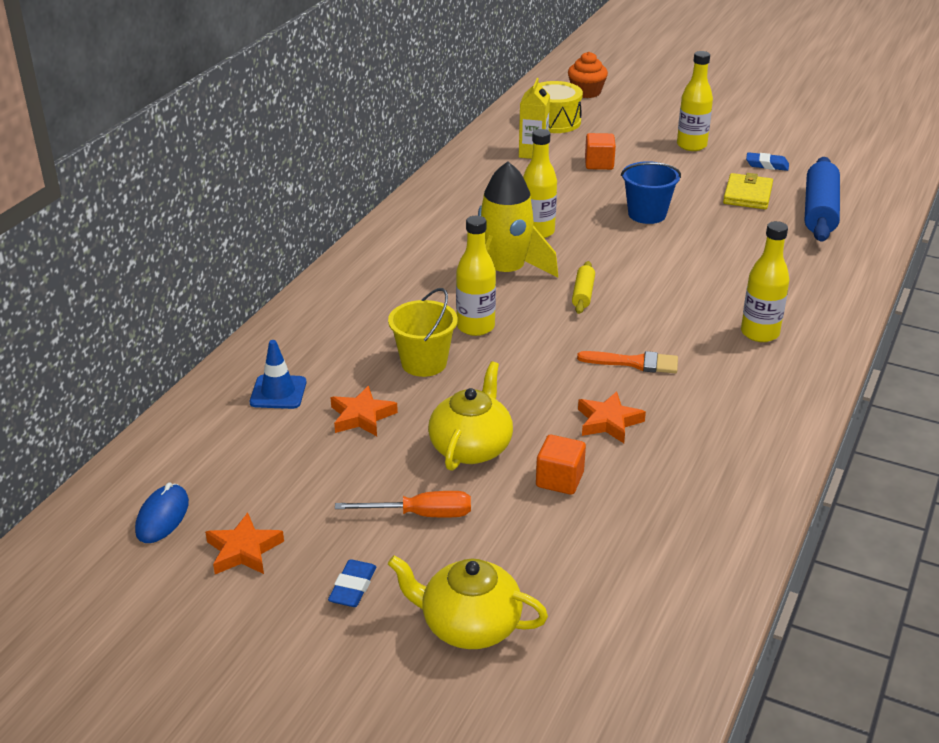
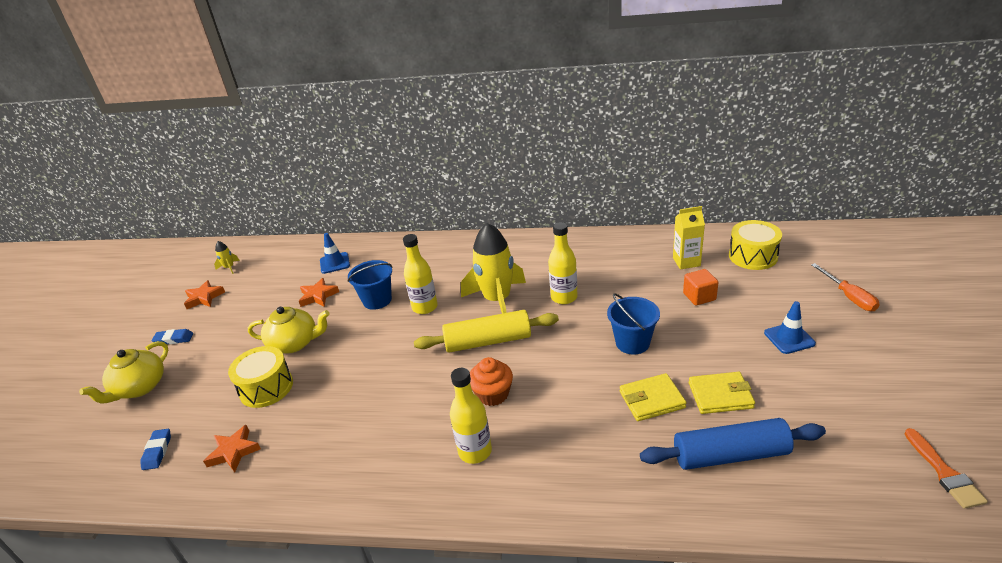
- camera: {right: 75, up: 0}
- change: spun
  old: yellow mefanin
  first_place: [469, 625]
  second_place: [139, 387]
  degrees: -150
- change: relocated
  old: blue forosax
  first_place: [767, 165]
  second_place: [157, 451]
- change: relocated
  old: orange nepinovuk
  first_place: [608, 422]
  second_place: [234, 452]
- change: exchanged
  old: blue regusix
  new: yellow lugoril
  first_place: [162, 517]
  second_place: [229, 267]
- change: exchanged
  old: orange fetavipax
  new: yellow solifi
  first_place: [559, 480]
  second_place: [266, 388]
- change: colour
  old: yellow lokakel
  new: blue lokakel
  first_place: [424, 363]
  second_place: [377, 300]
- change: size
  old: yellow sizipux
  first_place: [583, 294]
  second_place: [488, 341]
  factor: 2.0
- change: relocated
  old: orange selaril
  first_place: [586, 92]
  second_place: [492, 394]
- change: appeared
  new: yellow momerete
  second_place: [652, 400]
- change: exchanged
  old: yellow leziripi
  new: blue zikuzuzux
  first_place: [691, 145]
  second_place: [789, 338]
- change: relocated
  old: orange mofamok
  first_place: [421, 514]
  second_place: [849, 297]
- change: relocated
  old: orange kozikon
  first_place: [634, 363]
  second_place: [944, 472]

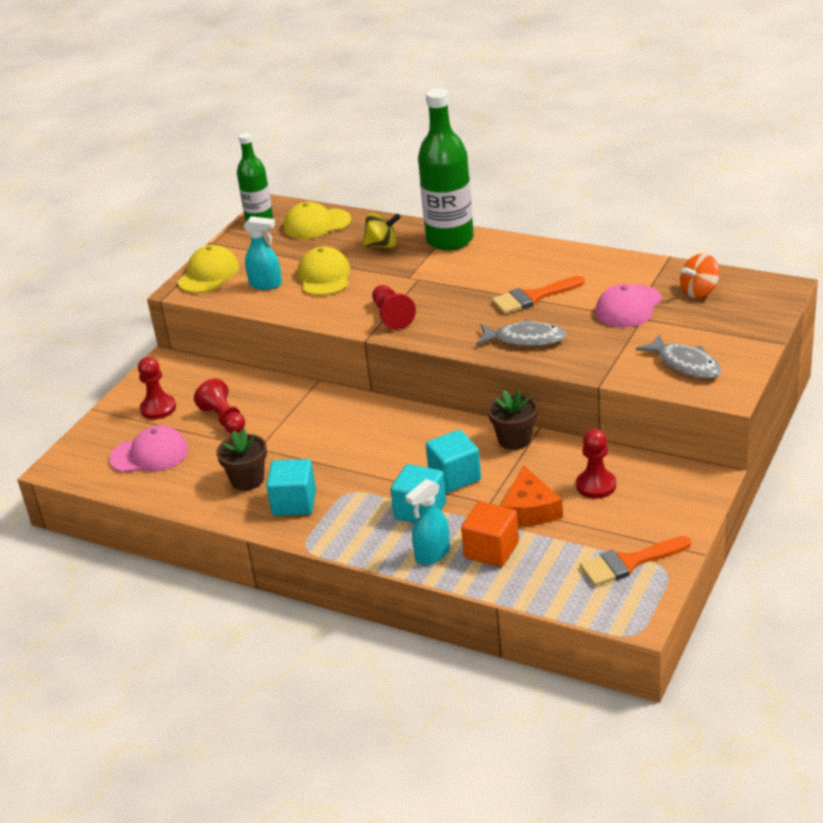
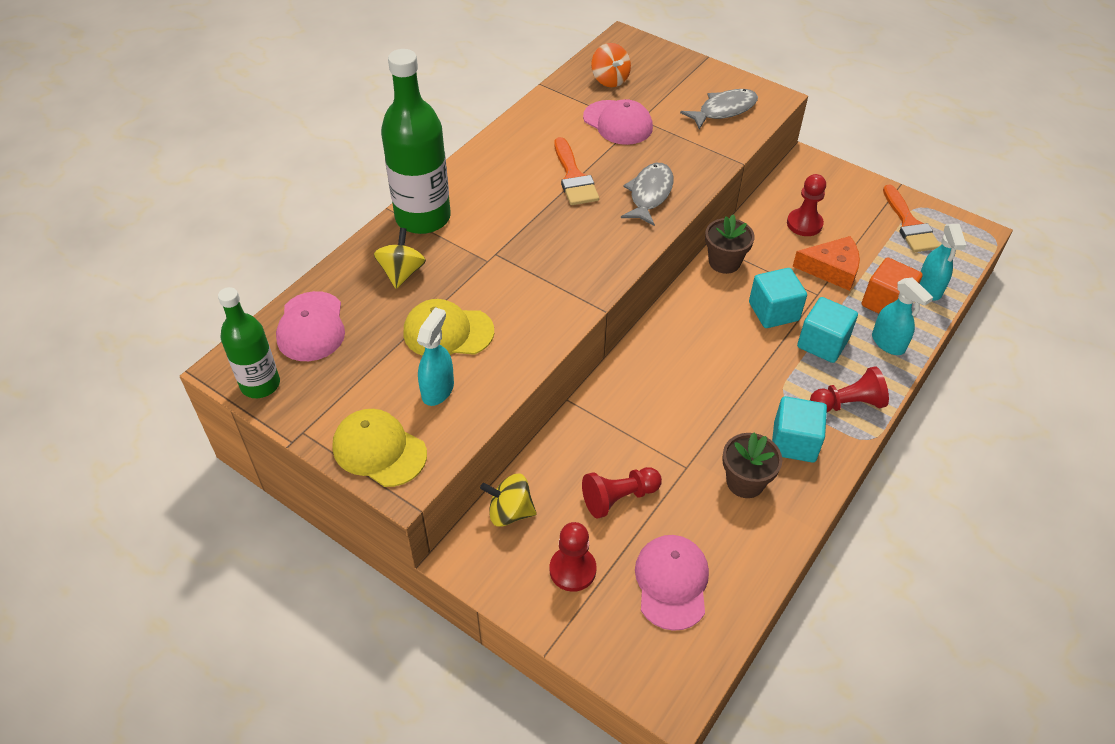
- camera: {right: -85, up: 15}
- change: colour
  old: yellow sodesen
  new: pink sodesen
  first_place: [316, 224]
  second_place: [311, 327]
- change: appeared
  new: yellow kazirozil
  second_place: [510, 512]
- change: relocated
  old: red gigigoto
  first_place: [392, 316]
  second_place: [847, 403]
- change: appeared
  new: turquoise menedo
  second_place: [929, 288]

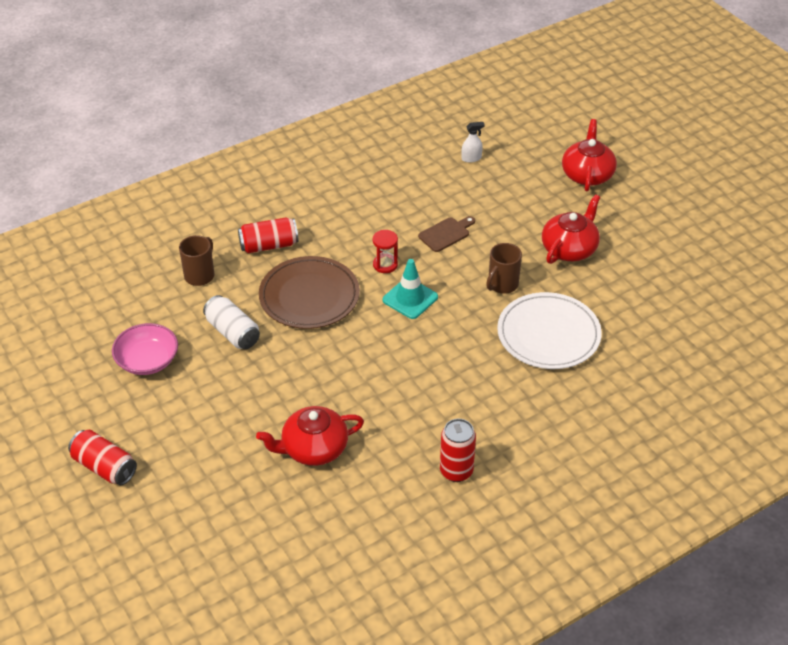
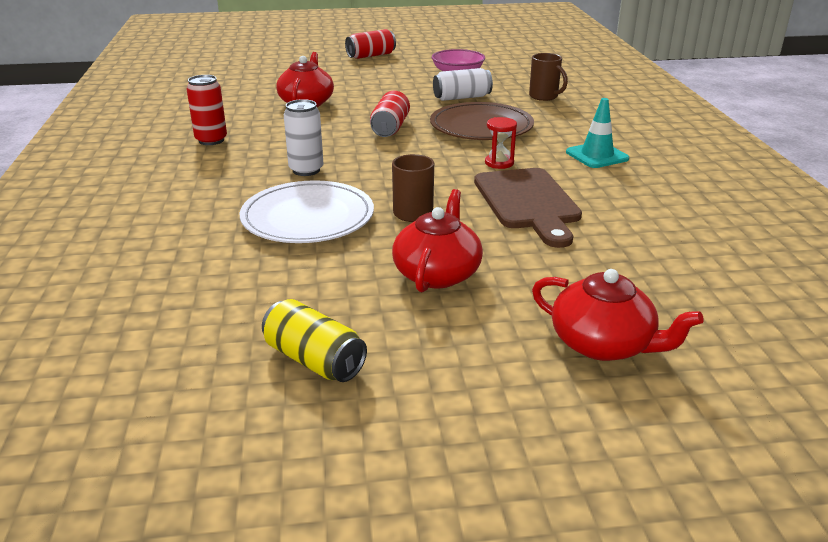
- camera: {right: 115, up: -15}
- change: appeared
  new: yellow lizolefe
  second_place: [314, 360]
- change: appeared
  new: white lizolefe
  second_place: [306, 170]
- change: relocated
  old: red lizolefe
  first_place: [269, 245]
  second_place: [390, 128]
- change: spun
  old: red mefanin
  first_place: [569, 248]
  second_place: [437, 273]
  degrees: -135
- change: size
  old: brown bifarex
  first_place: [446, 234]
  second_place: [528, 202]
  factor: 1.93
- change: relocated
  old: turquoise zikuzuzux
  first_place: [410, 298]
  second_place: [597, 155]
- change: missing
  old: white menedo
  first_place: [471, 158]

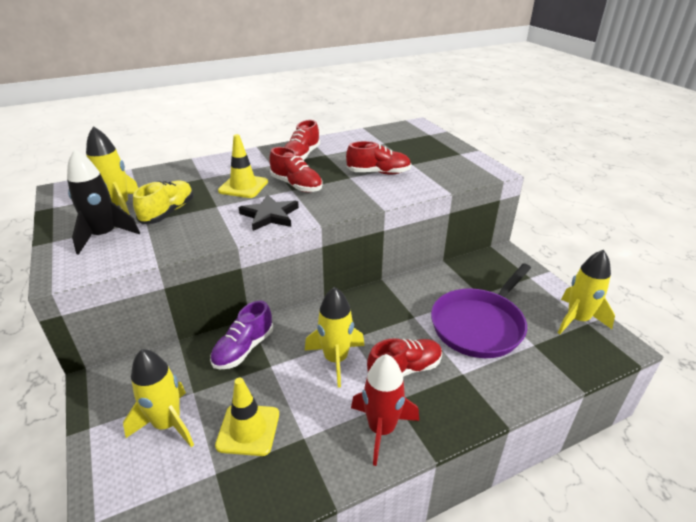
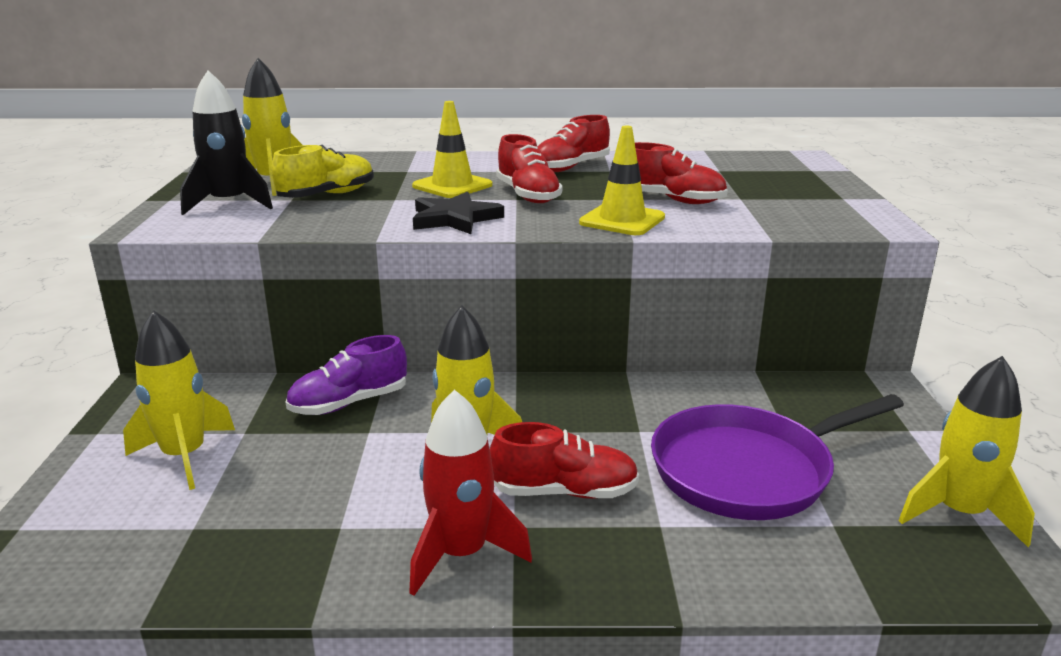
- camera: {right: 25, up: -10}
- change: relocated
  old: yellow zikuzuzux
  first_place: [248, 429]
  second_place: [622, 220]

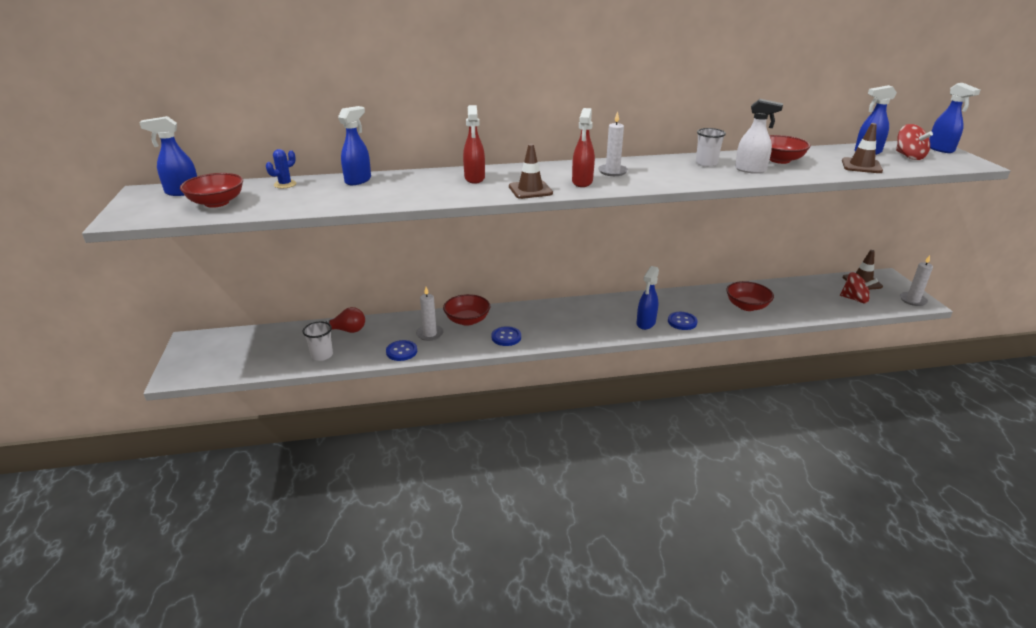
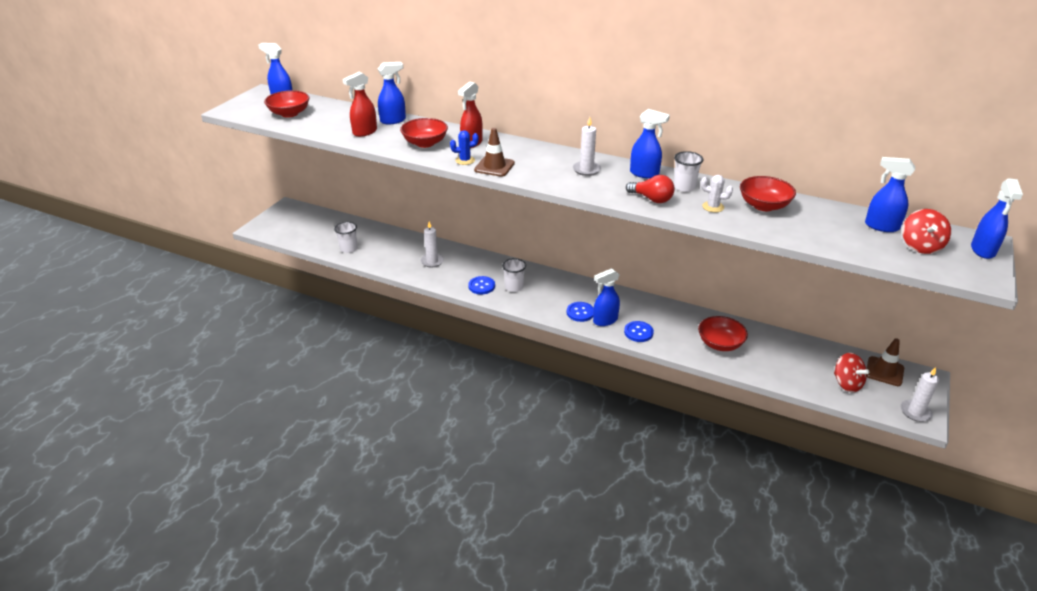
- camera: {right: 35, up: 5}
- change: relocated
  old: red menedo
  first_place: [582, 182]
  second_place: [364, 132]
- change: relocated
  old: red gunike
  first_place: [467, 320]
  second_place: [425, 143]
- change: relocated
  old: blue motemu
  first_place: [285, 184]
  second_place: [465, 160]
- change: appeared
  new: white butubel
  second_place: [514, 287]
- change: relocated
  old: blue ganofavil
  first_place: [401, 351]
  second_place: [580, 312]
- change: relocated
  old: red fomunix
  first_place: [347, 330]
  second_place: [651, 199]
- change: appeared
  new: blue menedo
  second_place: [644, 174]
- change: exchanged
  old: white menedo
  new: white motemu
  first_place: [750, 170]
  second_place: [713, 207]
- change: missing
  old: brown zikuzuzux
  first_place: [861, 166]

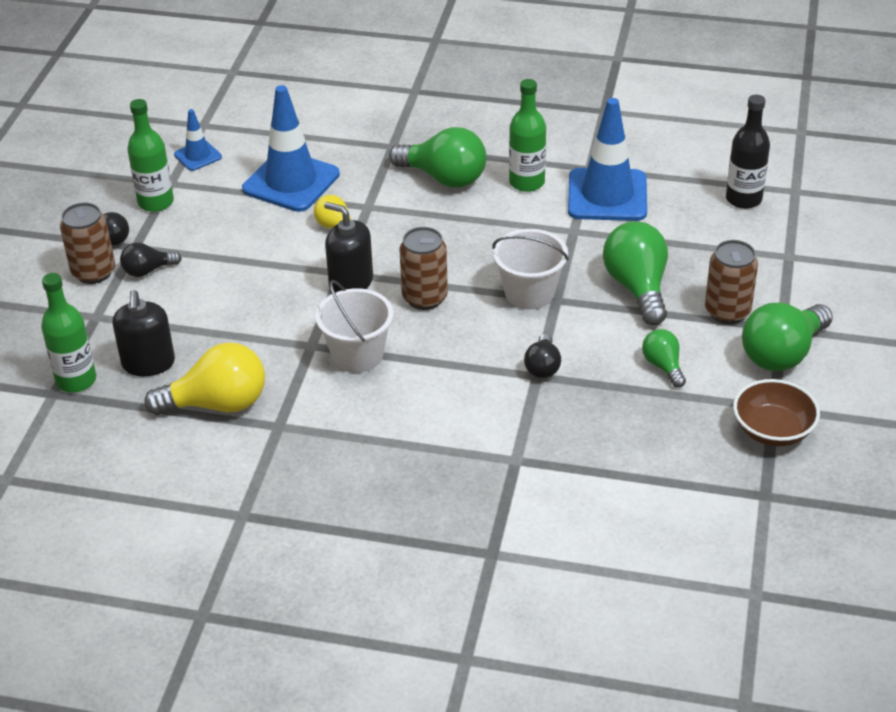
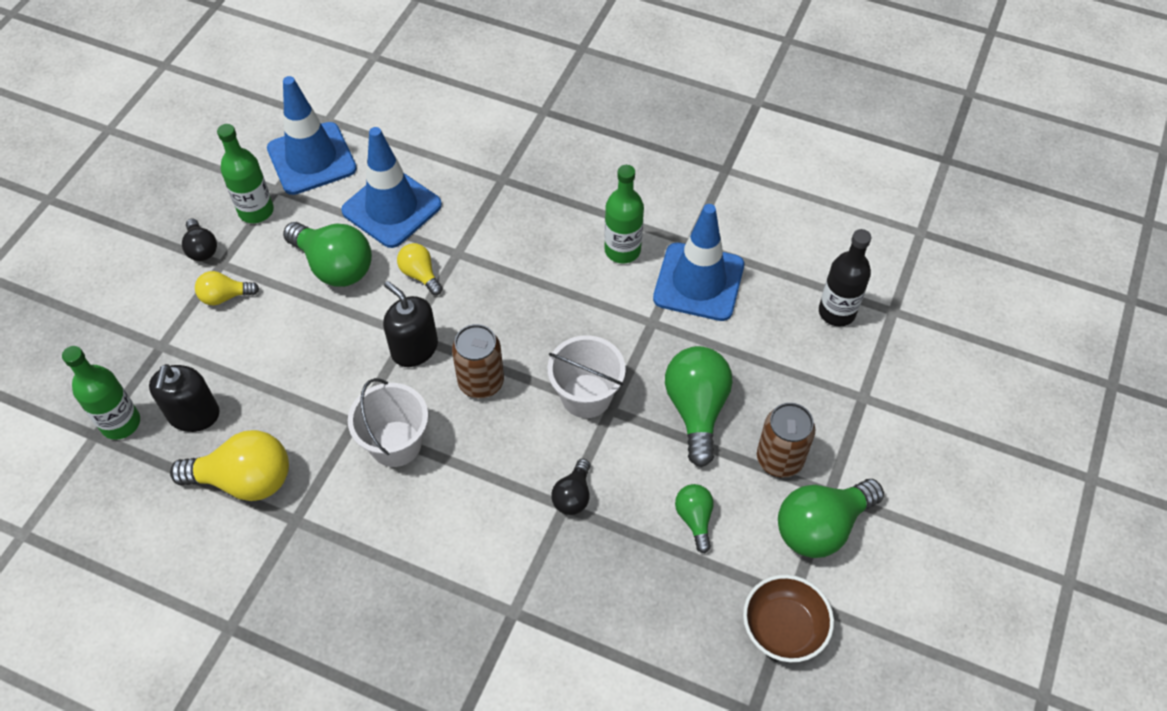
- camera: {right: 10, up: 15}
- change: colour
  old: black fomunix
  new: yellow fomunix
  first_place: [147, 270]
  second_place: [225, 296]
- change: size
  old: blue zikuzuzux
  first_place: [198, 156]
  second_place: [311, 159]
  factor: 1.99
- change: relocated
  old: green fomunix
  first_place: [444, 178]
  second_place: [334, 266]
- change: missing
  old: brown lizolefe
  first_place: [93, 272]

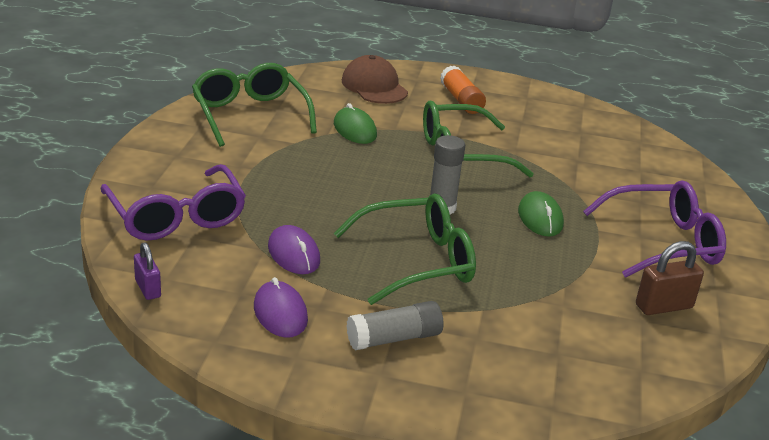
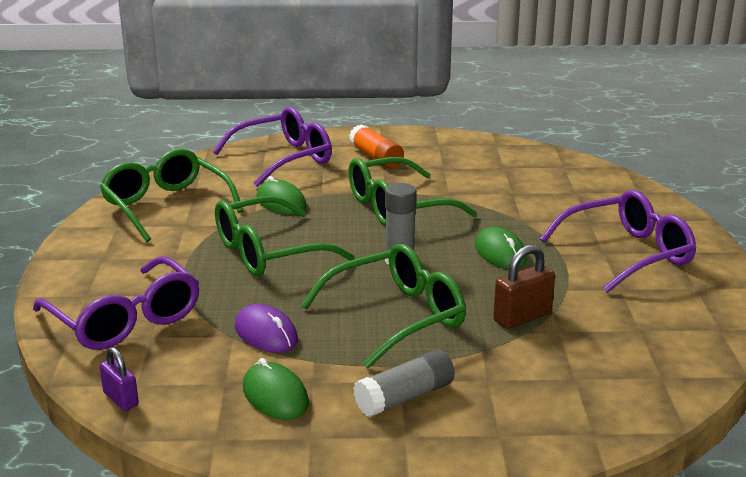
- camera: {right: -10, up: -5}
- change: exchanged
  old: brown sodesen
  new: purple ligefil
  first_place: [374, 86]
  second_place: [284, 158]
- change: appeared
  new: green ligefil
  second_place: [268, 252]
- change: colour
  old: purple regusix
  new: green regusix
  first_place: [280, 313]
  second_place: [275, 396]
- change: relocated
  old: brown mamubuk
  first_place: [664, 306]
  second_place: [522, 317]

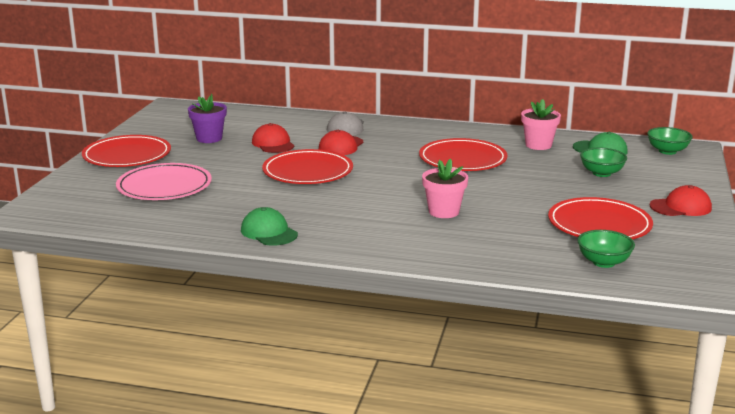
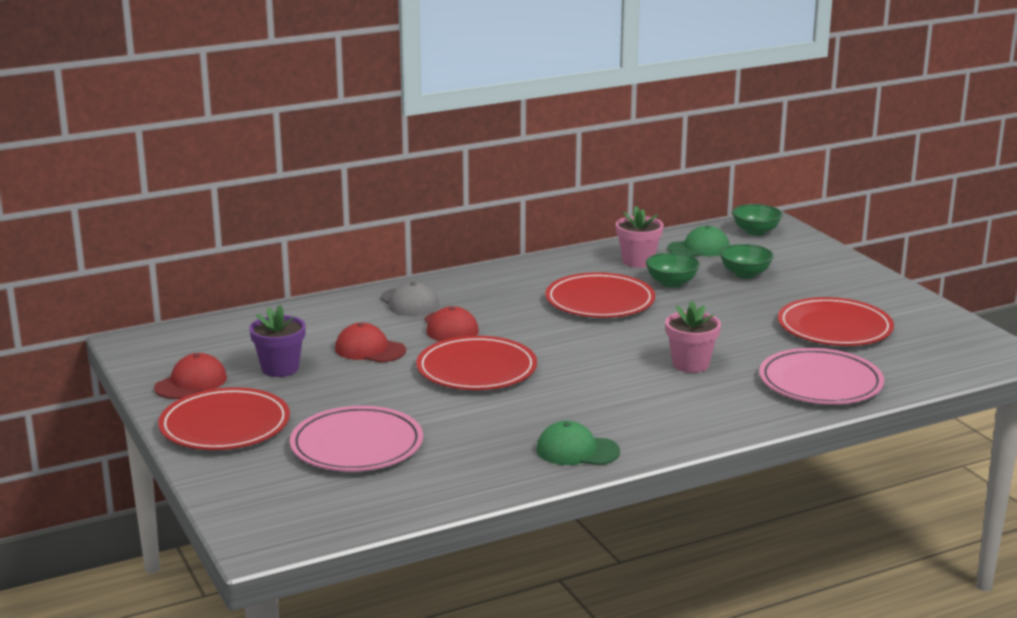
- camera: {right: -40, up: 0}
- change: relocated
  old: red sodesen
  first_place: [680, 207]
  second_place: [191, 383]
- change: relocated
  old: green gunike
  first_place: [603, 262]
  second_place: [671, 283]
- change: appeared
  new: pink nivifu
  second_place: [820, 382]

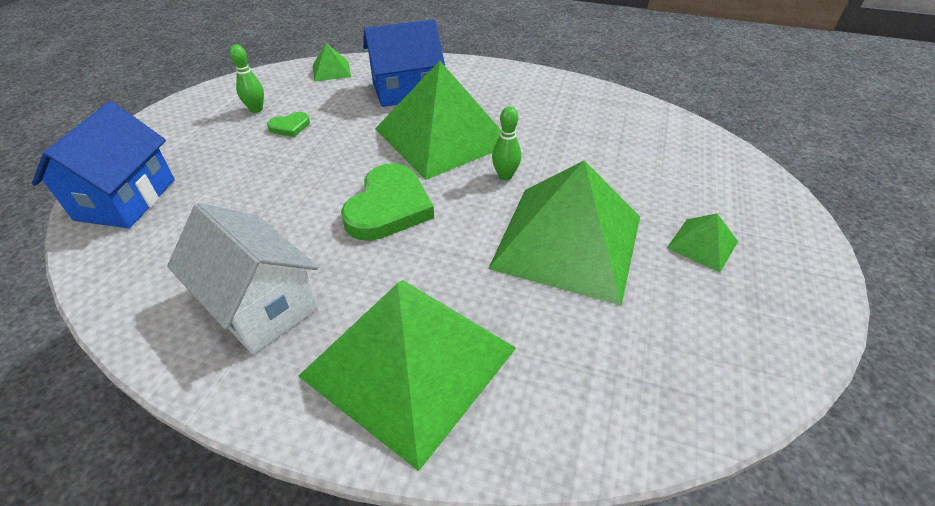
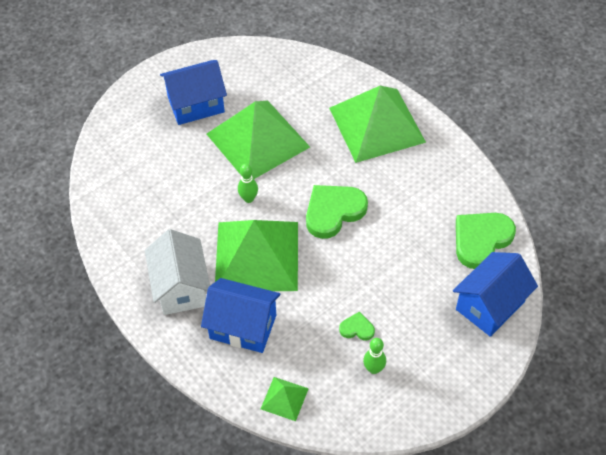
- camera: {right: -145, up: 10}
- change: relocated
  old: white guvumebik
  first_place: [260, 305]
  second_place: [181, 287]
- change: exchanged
  old: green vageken
  new: blue guvumebik
  first_place: [702, 244]
  second_place: [196, 105]
- change: appeared
  new: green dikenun
  second_place: [481, 240]

